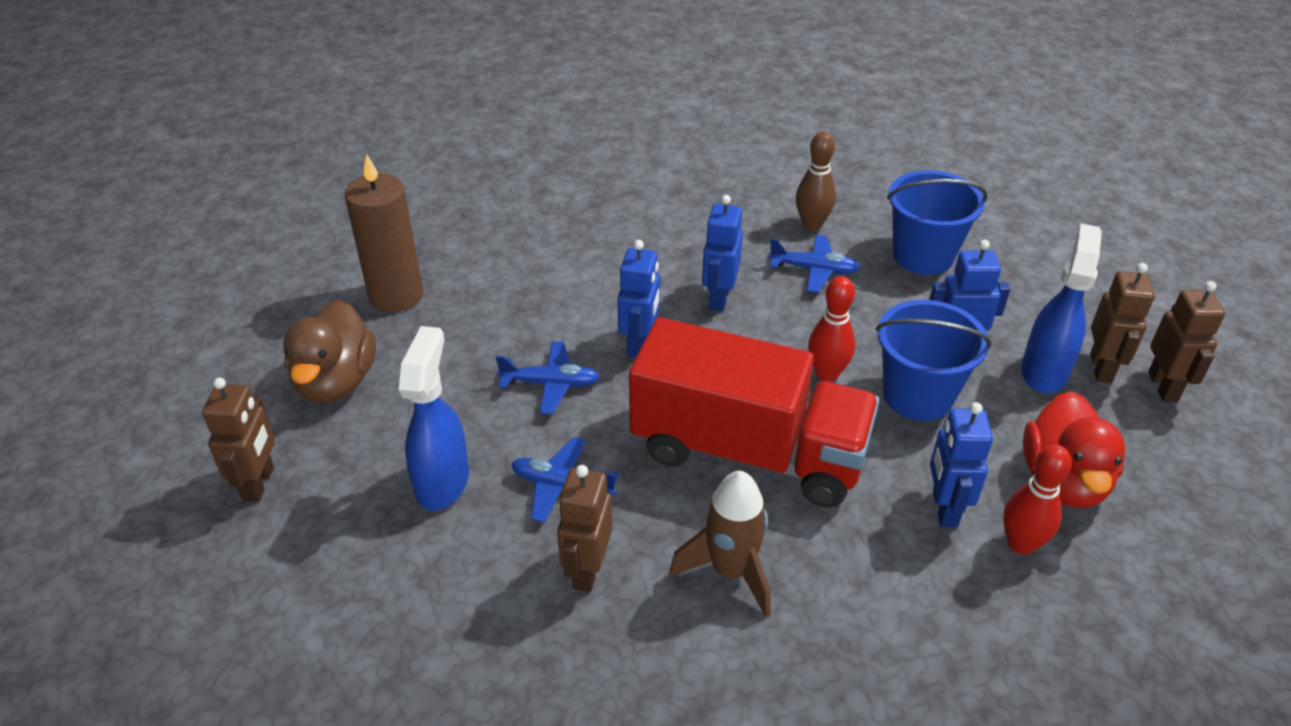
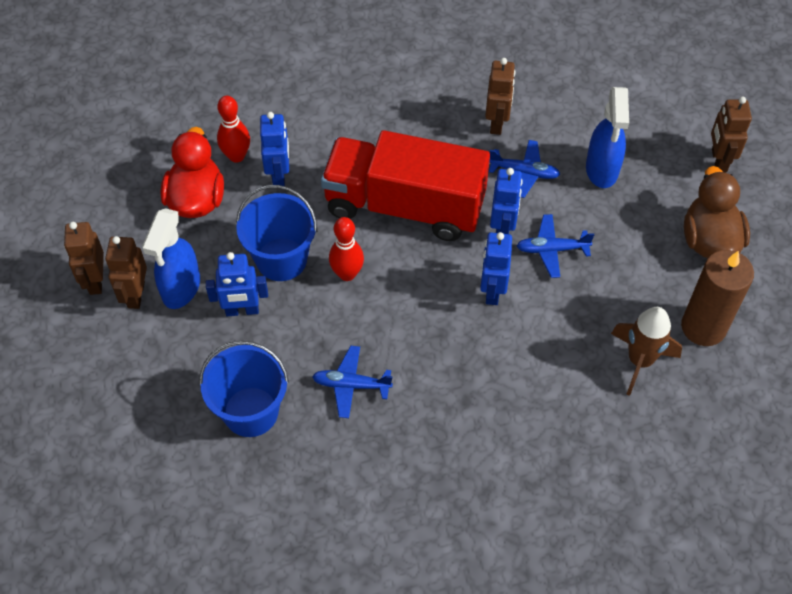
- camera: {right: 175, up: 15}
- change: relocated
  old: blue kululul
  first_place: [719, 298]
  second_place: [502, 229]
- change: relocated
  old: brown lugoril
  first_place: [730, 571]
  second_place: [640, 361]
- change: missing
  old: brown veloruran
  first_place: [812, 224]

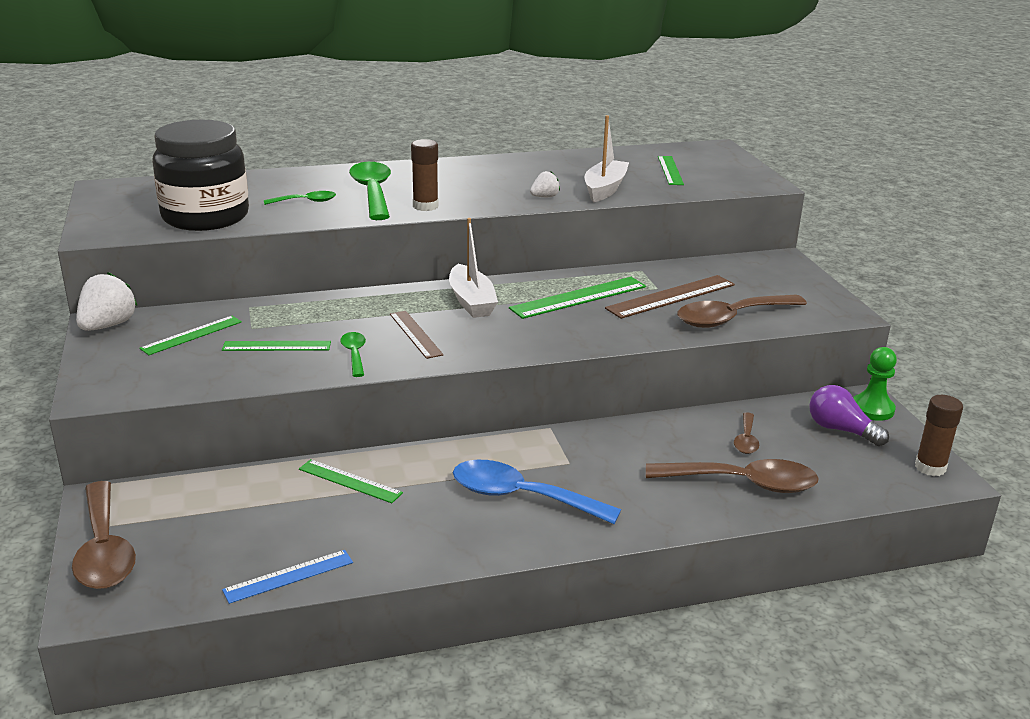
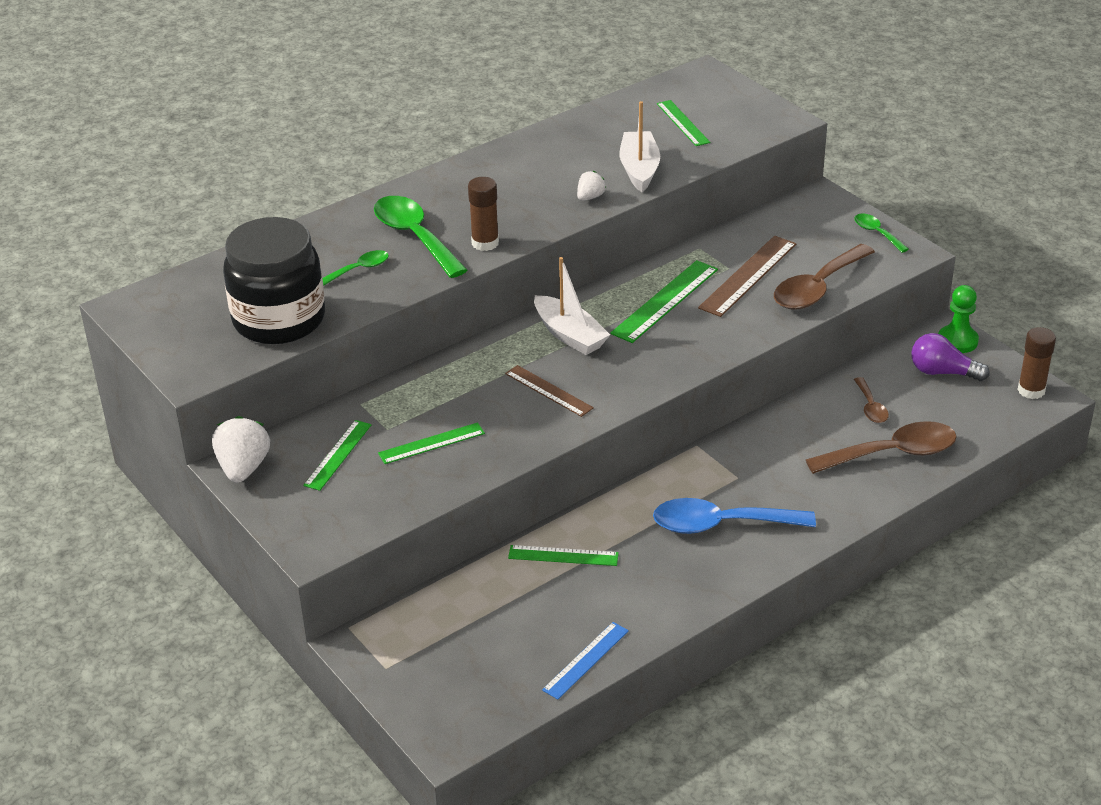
- camera: {right: -20, up: 10}
- change: relocated
  old: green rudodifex
  first_place: [354, 354]
  second_place: [876, 233]
- change: missing
  old: brown rudodifex
  first_place: [104, 550]

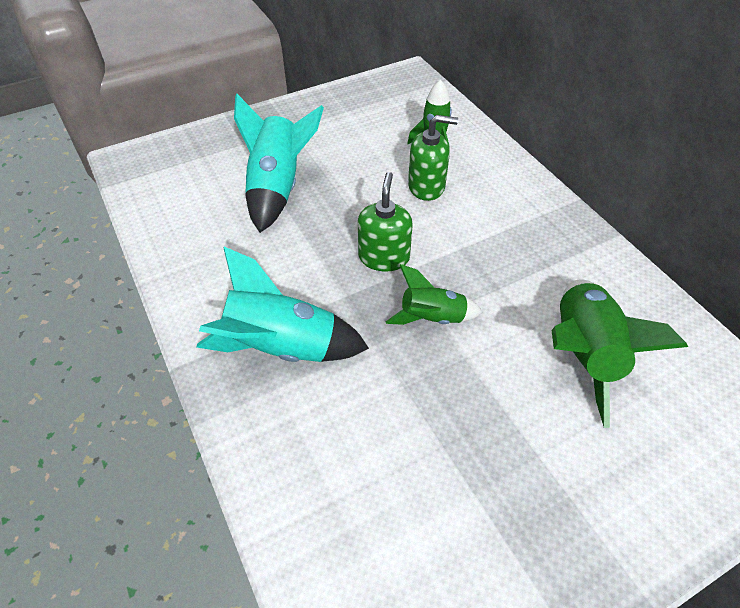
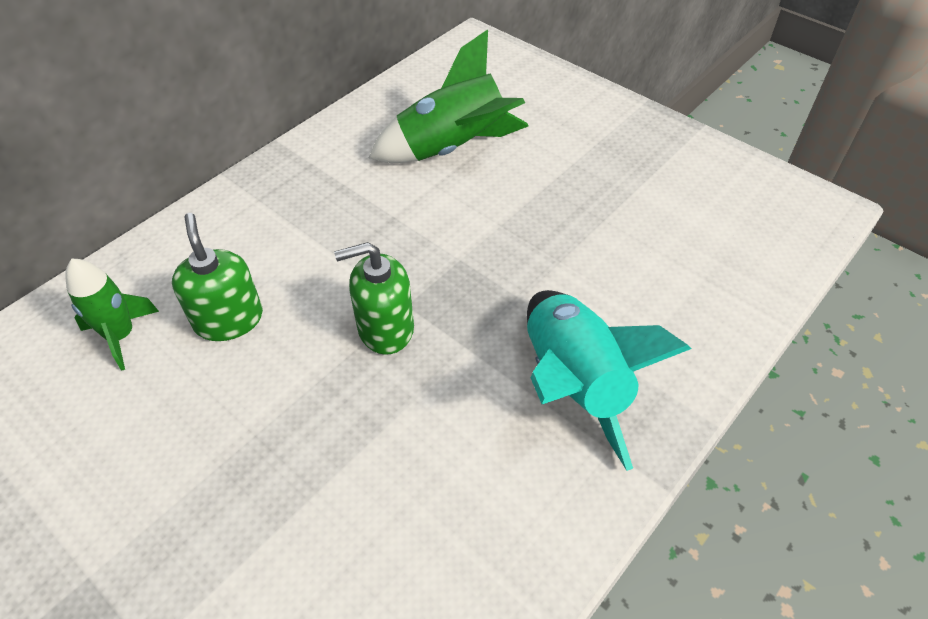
- camera: {right: -110, up: 0}
- change: missing
  old: turquoise lugoril
  first_place: [277, 187]
- change: missing
  old: green lugoril
  first_place: [432, 318]

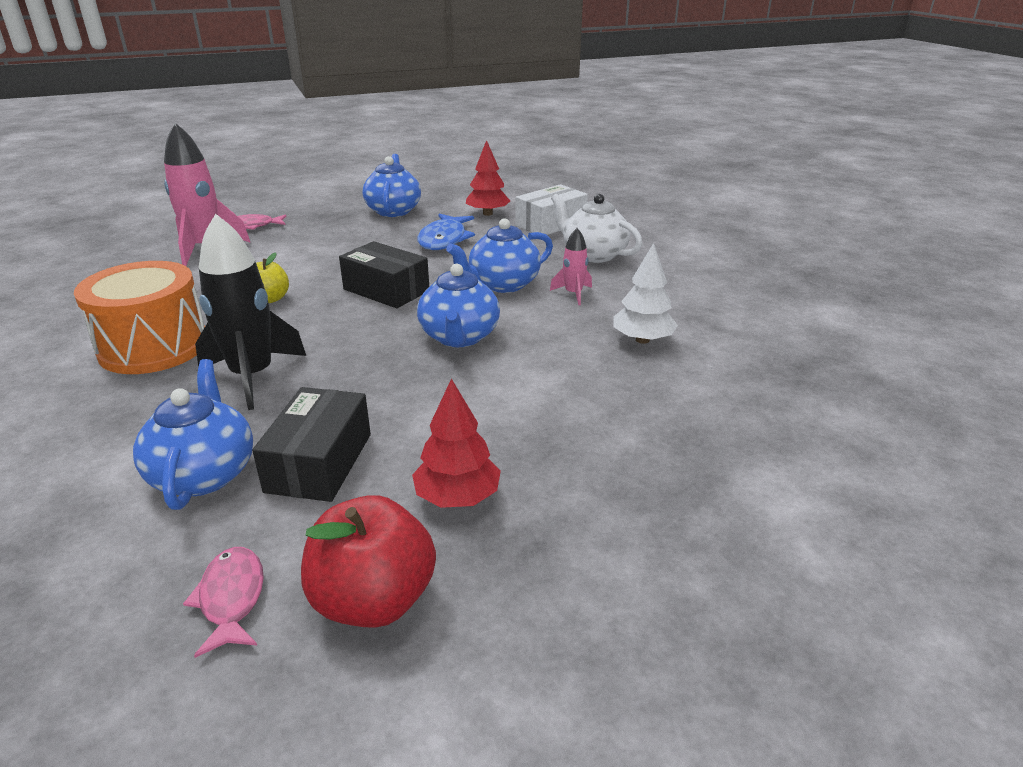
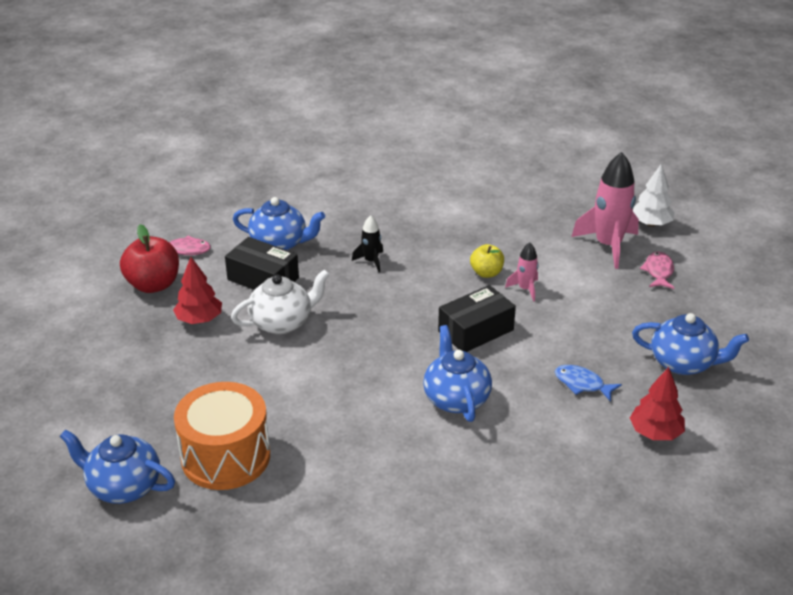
- camera: {right: 110, up: 5}
- change: relocated
  old: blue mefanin
  first_place: [459, 337]
  second_place: [123, 486]
- change: relocated
  old: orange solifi
  first_place: [154, 347]
  second_place: [225, 456]
- change: relocated
  old: white mefanin
  first_place: [593, 255]
  second_place: [282, 322]
- change: size
  old: black lugoril
  first_place: [253, 376]
  second_place: [371, 261]
  factor: 0.5
- change: relocated
  old: pink lugoril
  first_place: [573, 294]
  second_place: [525, 289]
- change: size
  old: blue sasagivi
  first_place: [444, 239]
  second_place: [582, 384]
  factor: 0.67
- change: relocated
  old: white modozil
  first_place: [642, 340]
  second_place: [651, 223]
- change: missing
  old: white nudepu
  first_place: [550, 224]

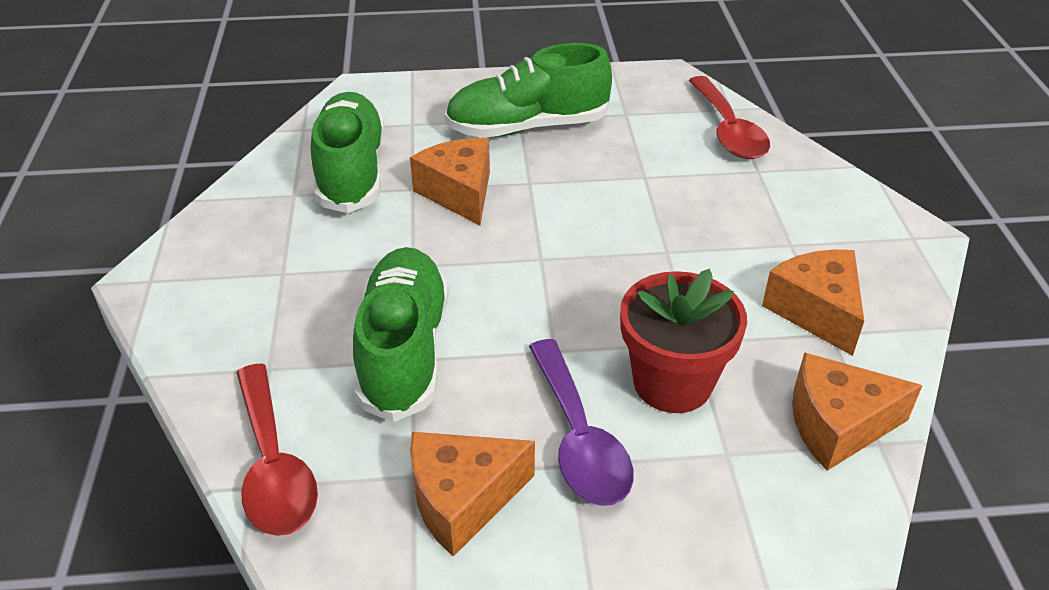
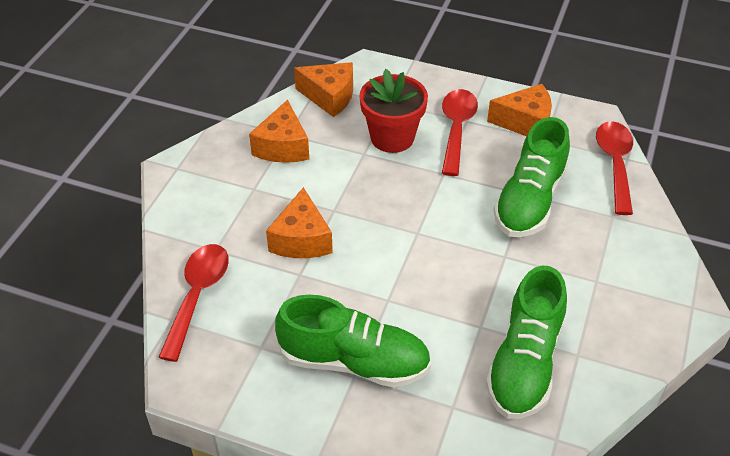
- camera: {right: -155, up: 5}
- change: relocated
  old: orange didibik
  first_place: [459, 193]
  second_place: [301, 239]
- change: colour
  old: purple rudodifex
  new: red rudodifex
  first_place: [579, 438]
  second_place: [456, 129]

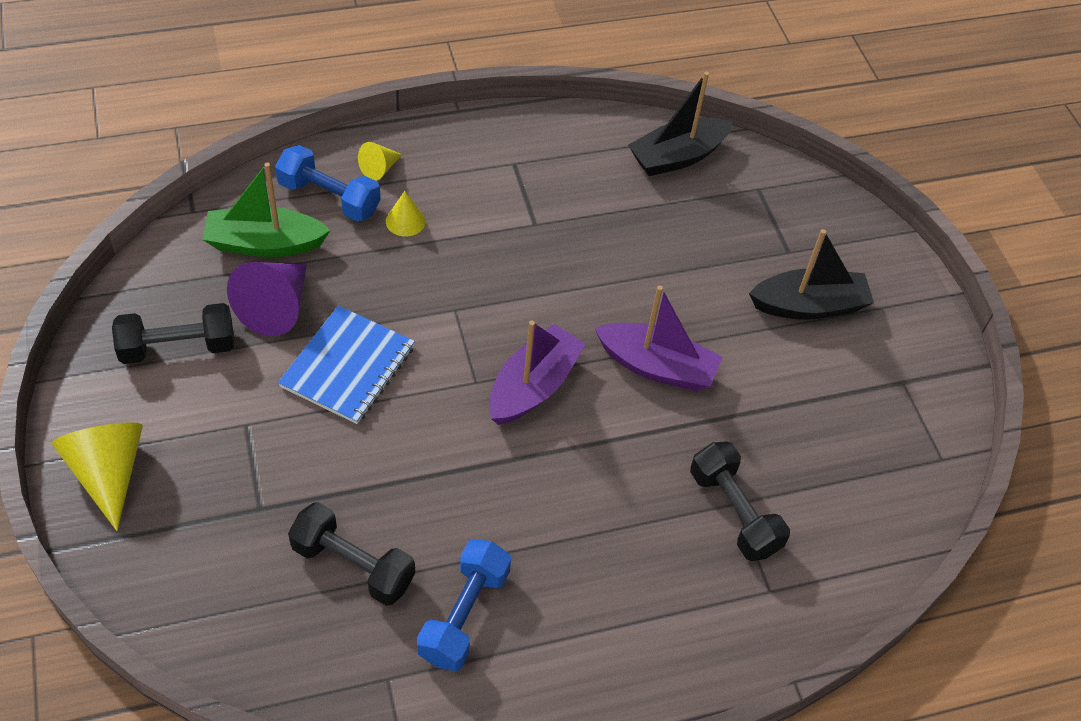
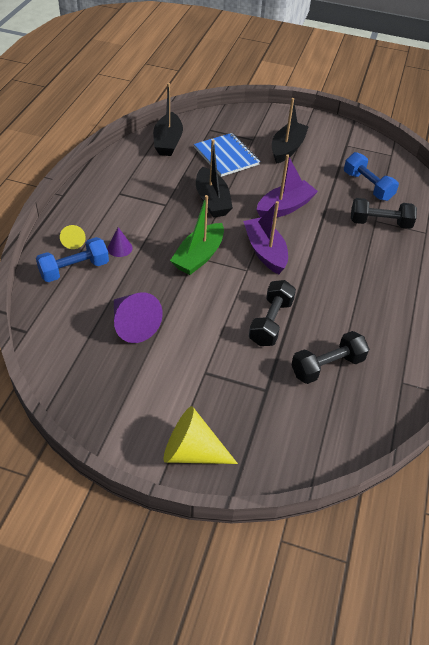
- camera: {right: -55, up: -5}
- change: colour
  old: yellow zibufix
  new: purple zibufix
  first_place: [405, 221]
  second_place: [120, 248]
- change: relocated
  old: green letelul
  first_place: [264, 244]
  second_place: [199, 256]
- change: relocated
  old: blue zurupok
  first_place: [348, 367]
  second_place: [226, 156]
- change: appeared
  new: black letelul
  second_place: [212, 201]
- change: relocated
  old: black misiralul
  first_place: [178, 347]
  second_place: [270, 322]
- change: relocated
  old: blue misiralul
  first_place: [464, 615]
  second_place: [367, 186]

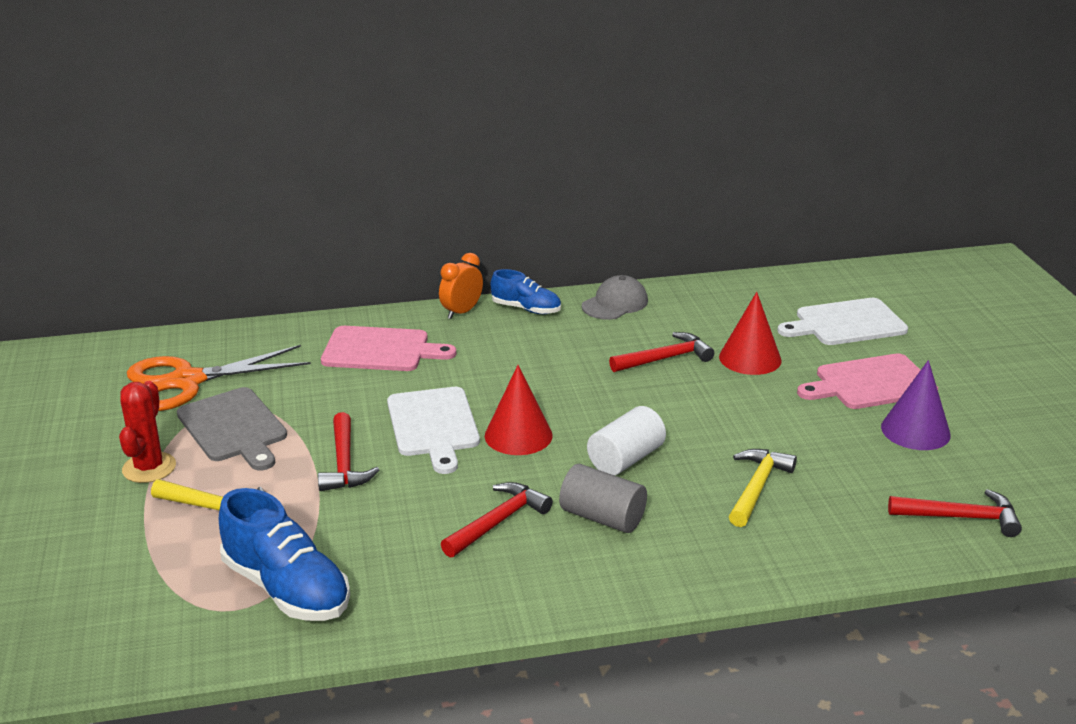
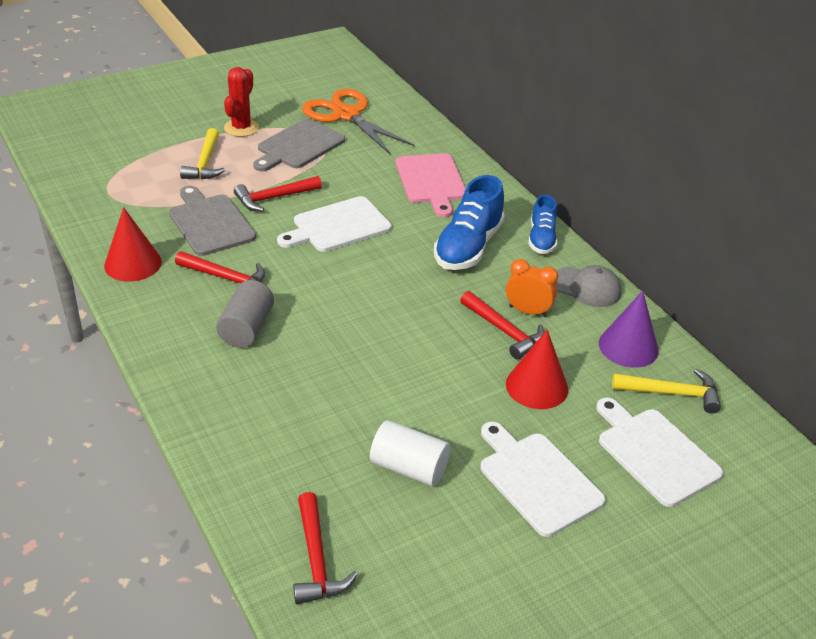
- camera: {right: 70, up: 10}
- change: relocated
  old: red zibufix
  first_place: [518, 435]
  second_place: [133, 263]
- change: appeared
  new: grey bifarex
  second_place: [210, 223]
- change: spun
  old: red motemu
  first_place: [149, 468]
  second_place: [241, 128]
  degrees: -60
- change: relocated
  old: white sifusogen
  first_place: [625, 459]
  second_place: [409, 467]
- change: relocated
  old: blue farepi
  first_place: [287, 589]
  second_place: [468, 247]
- change: colour
  old: pink bifarex
  new: white bifarex
  first_place: [871, 383]
  second_place: [537, 480]
- change: relocated
  old: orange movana
  first_place: [461, 312]
  second_place: [528, 311]
- change: relocated
  old: purple zibufix
  first_place: [915, 430]
  second_place: [628, 346]
- change: relocated
  old: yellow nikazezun
  first_place: [757, 487]
  second_place: [671, 393]

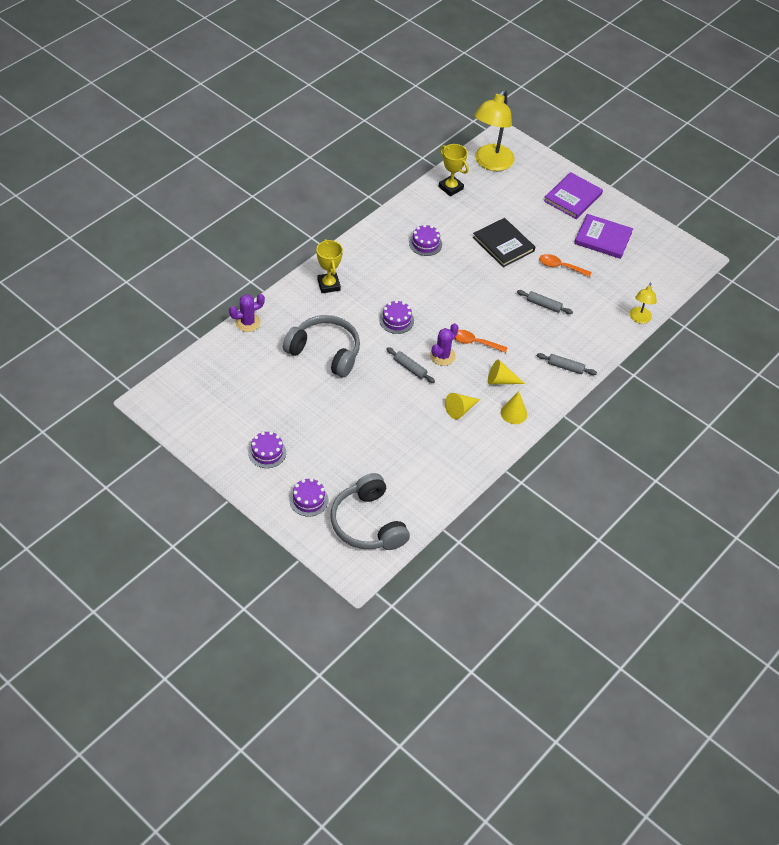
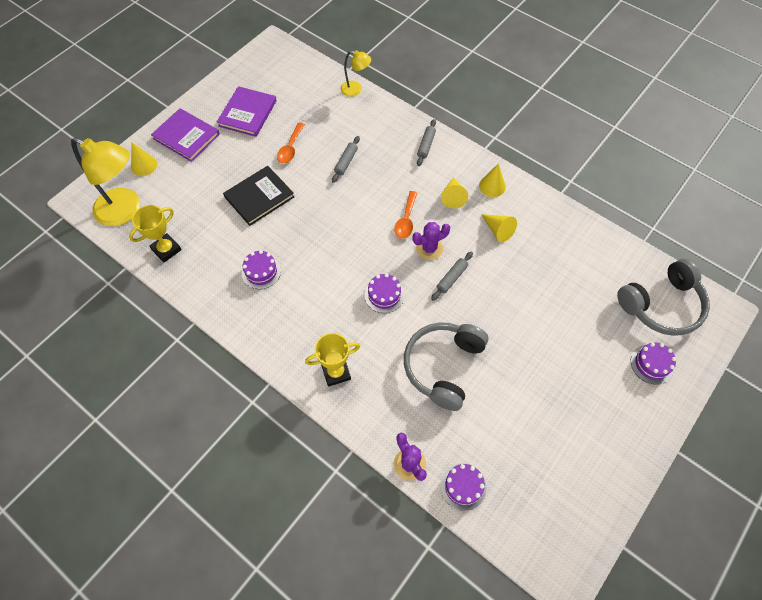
- camera: {right: -90, up: 10}
- change: appeared
  new: yellow zibufix
  second_place: [144, 165]
- change: spun
  old: purple motemu
  first_place: [442, 356]
  second_place: [429, 248]
  degrees: -60
- change: relocated
  old: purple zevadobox
  first_place: [267, 452]
  second_place: [463, 486]

